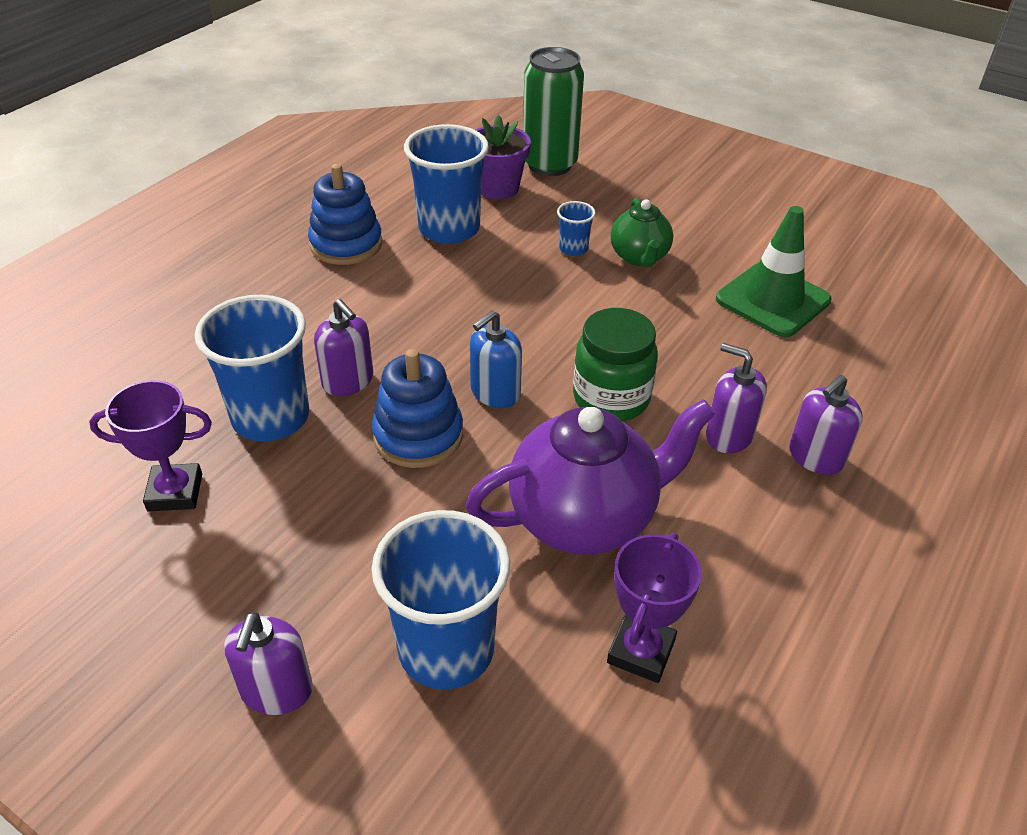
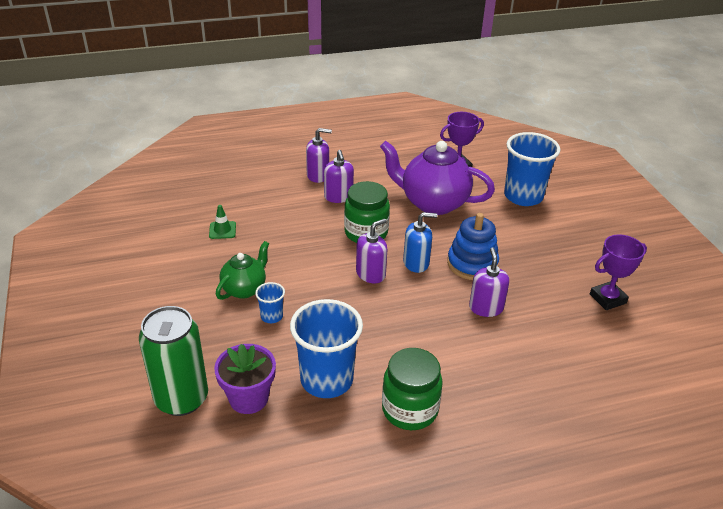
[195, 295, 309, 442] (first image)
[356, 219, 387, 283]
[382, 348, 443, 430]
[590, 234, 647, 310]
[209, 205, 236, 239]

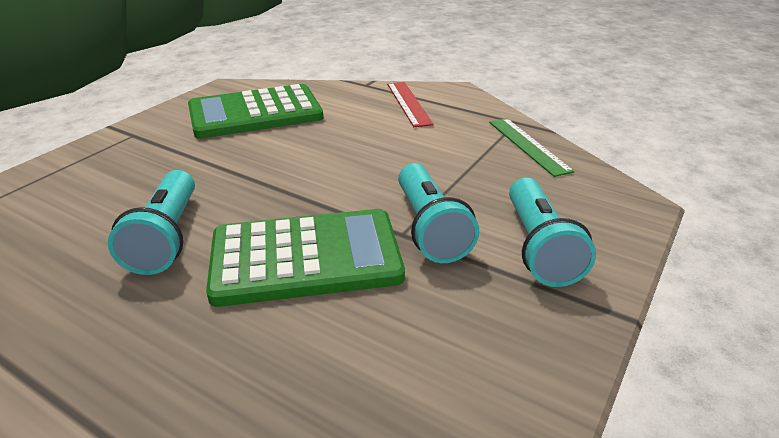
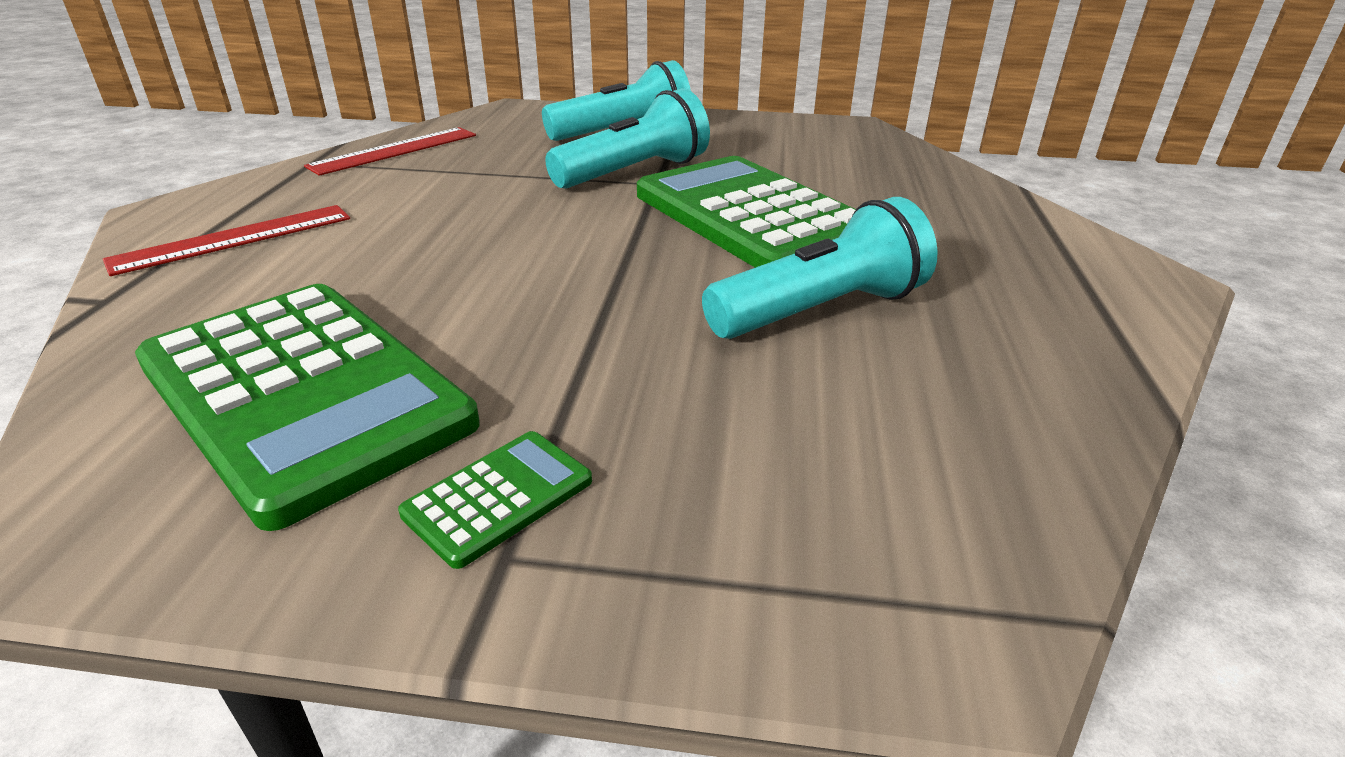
[398, 431, 592, 569]
[304, 127, 476, 176]

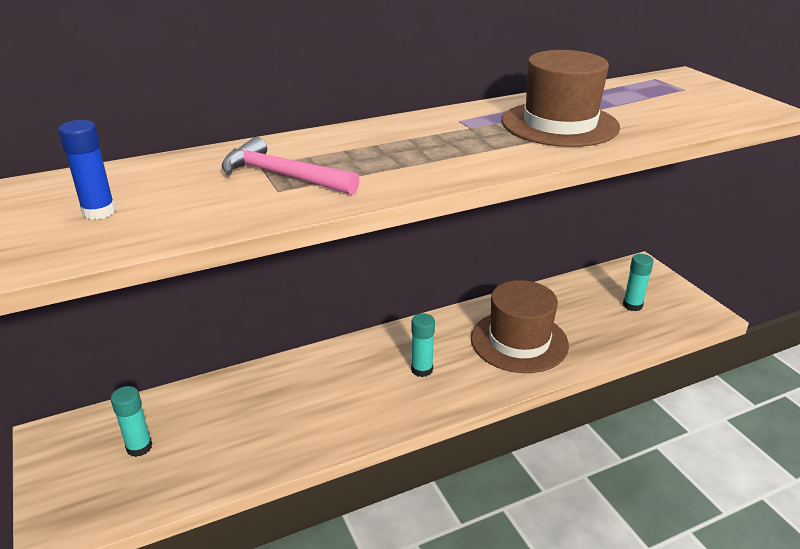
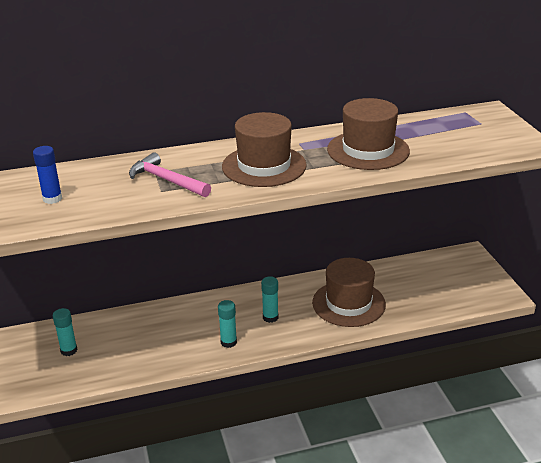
[222, 112, 307, 187]
[218, 300, 237, 348]

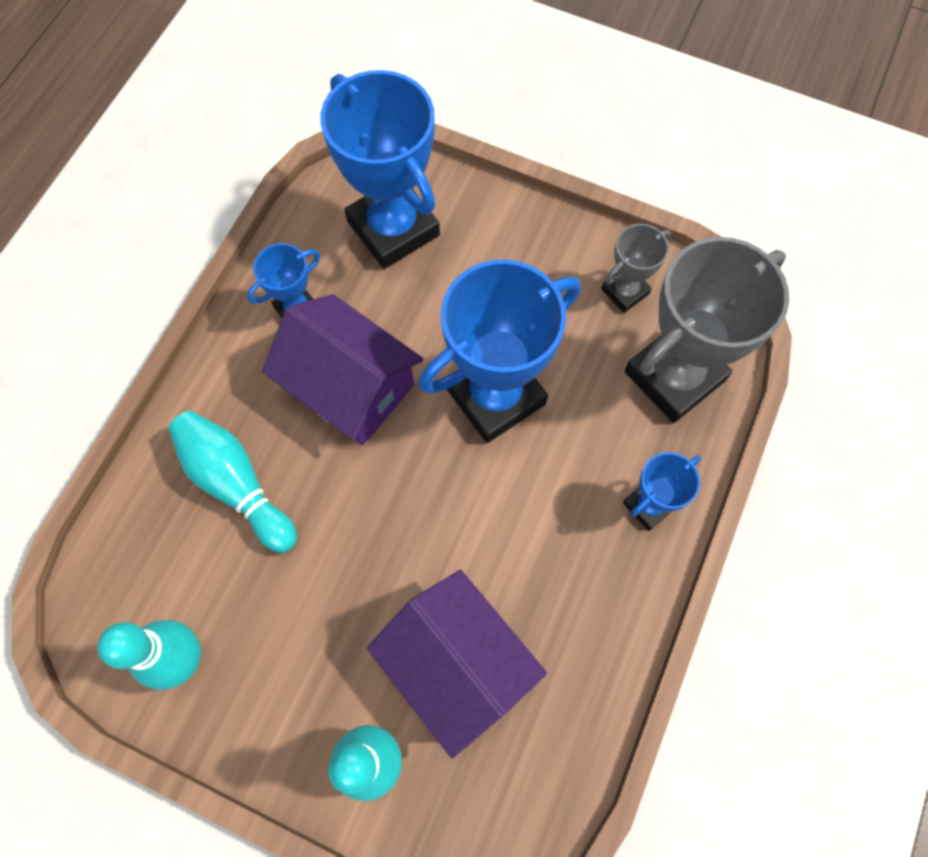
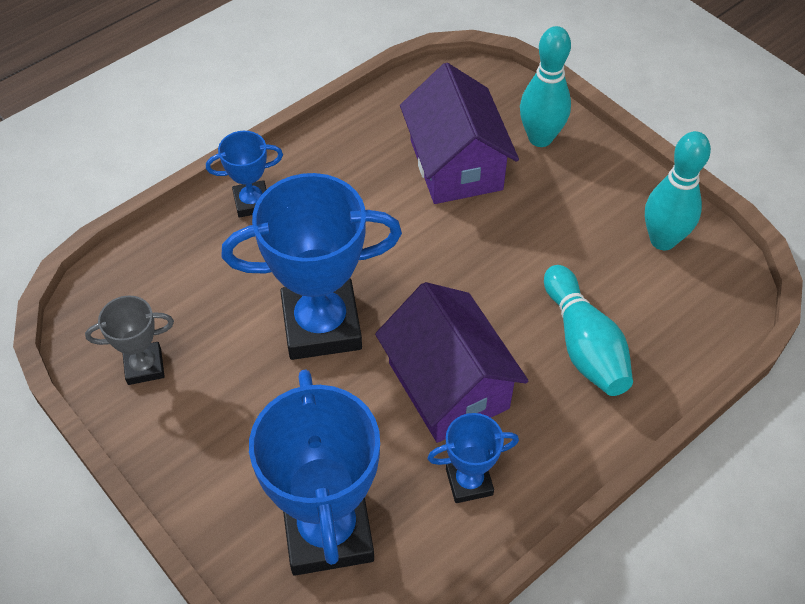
[624, 237, 789, 423] (first image)

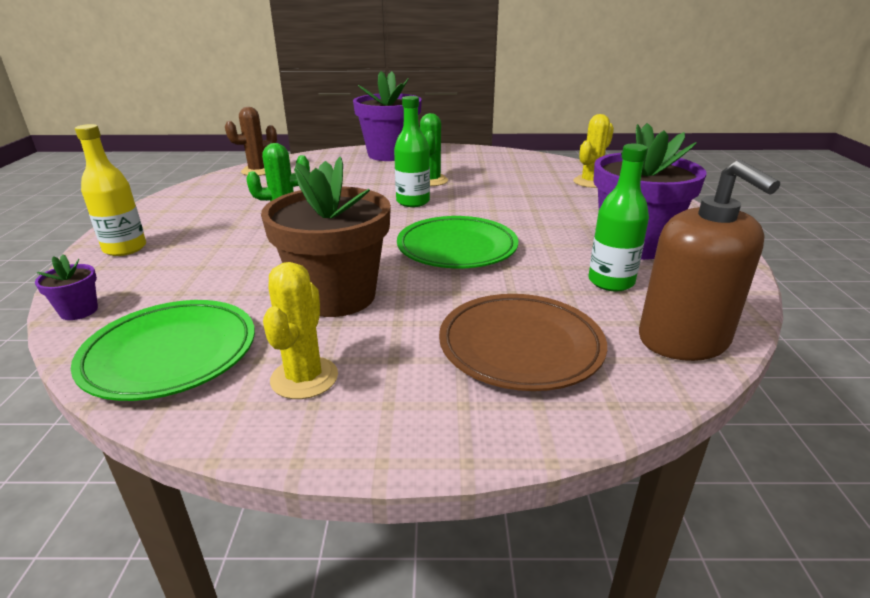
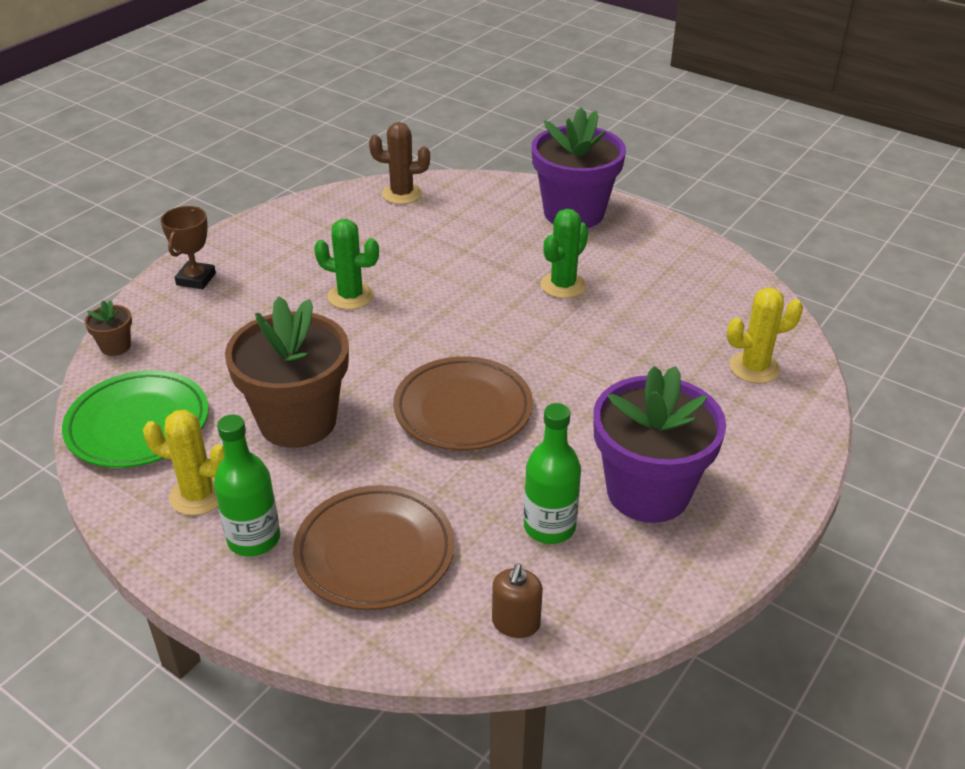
[214, 415, 280, 556]
[160, 206, 216, 289]
[85, 300, 132, 356]
[393, 356, 533, 451]
[143, 410, 224, 516]
[492, 564, 543, 638]

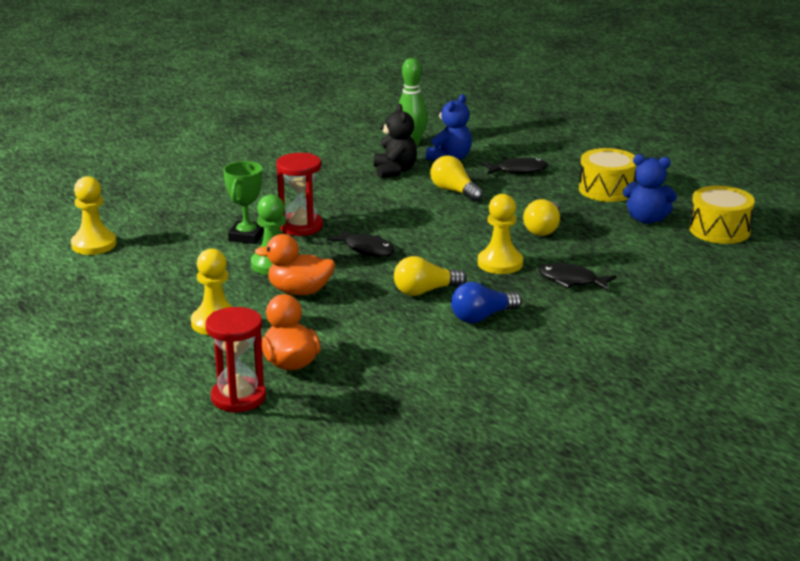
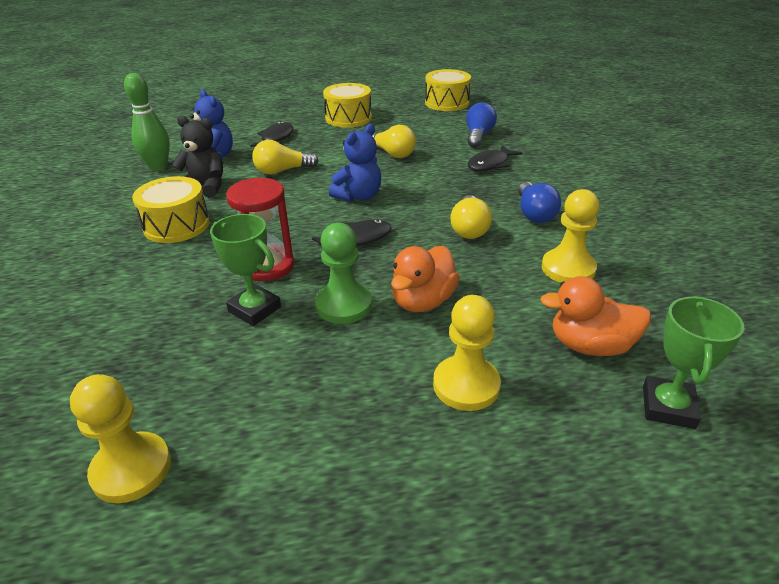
[132, 176, 210, 243]
[466, 102, 497, 148]
[542, 189, 599, 283]
[329, 124, 381, 202]
[643, 296, 744, 429]

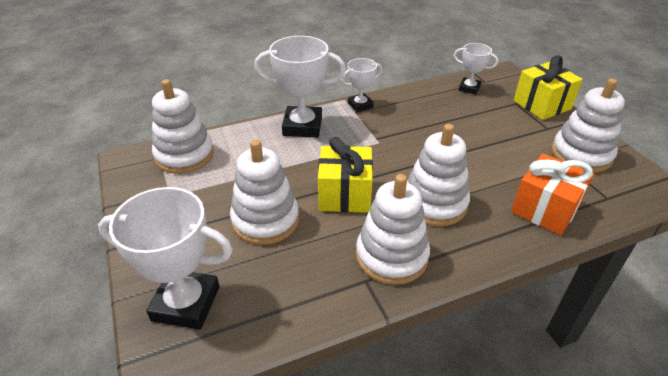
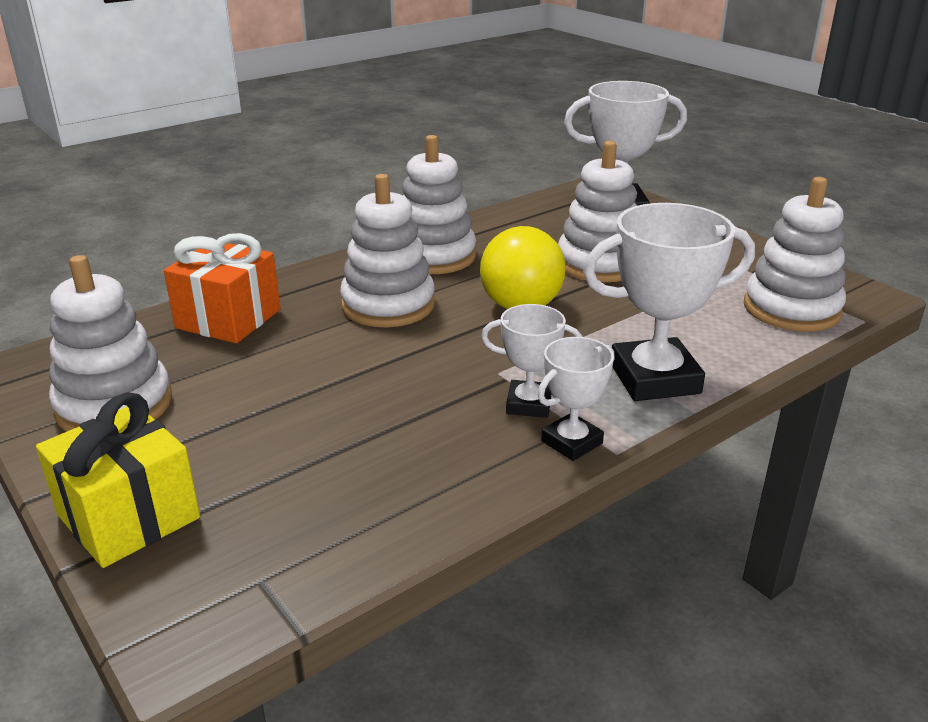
[481, 304, 583, 418]
[480, 226, 566, 309]

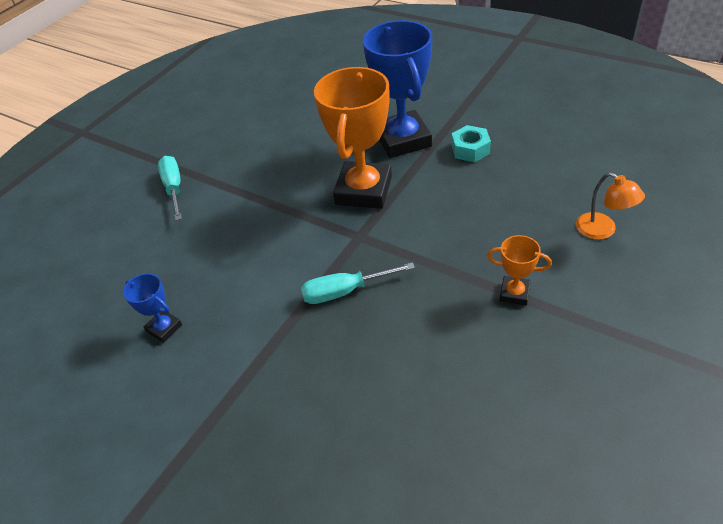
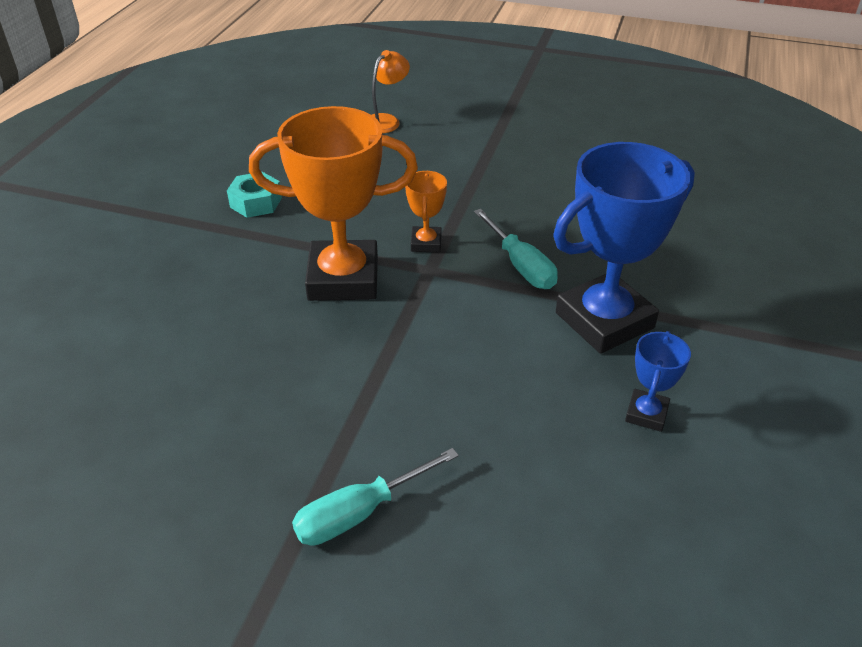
[553, 142, 695, 354]
[405, 171, 447, 252]

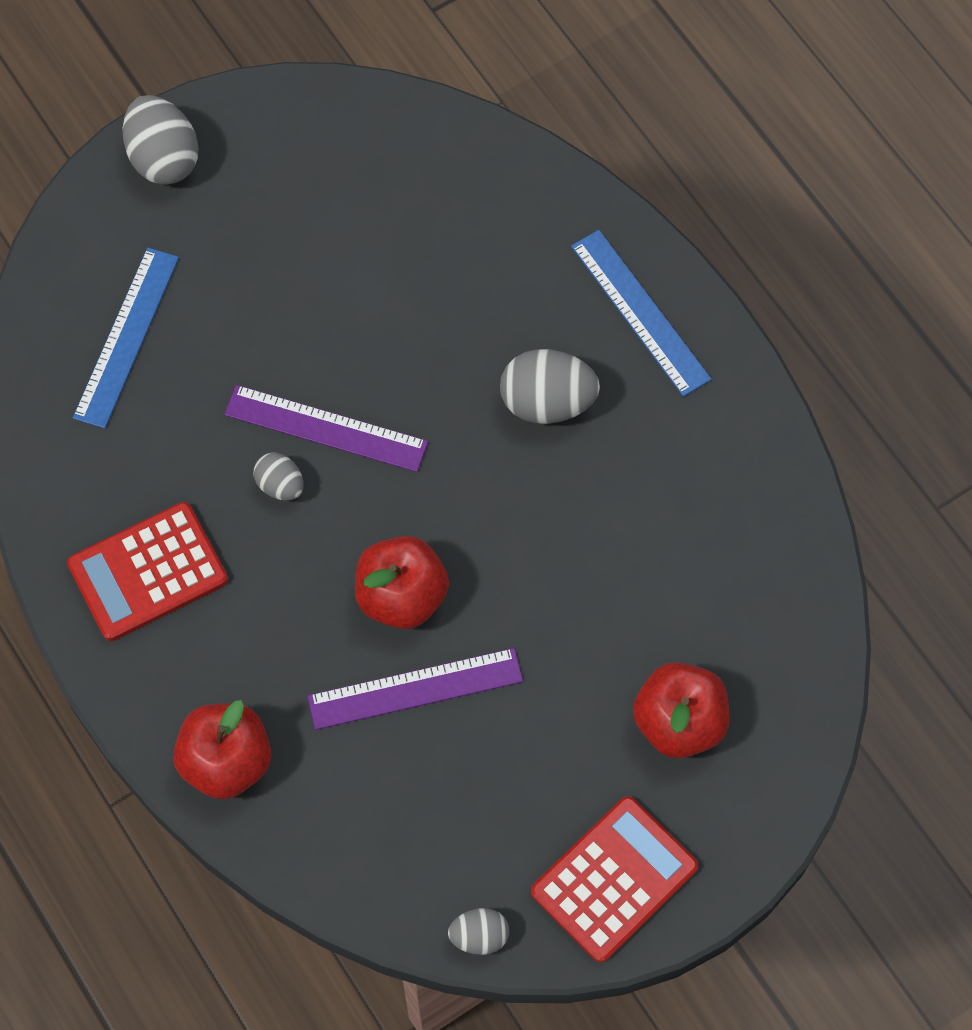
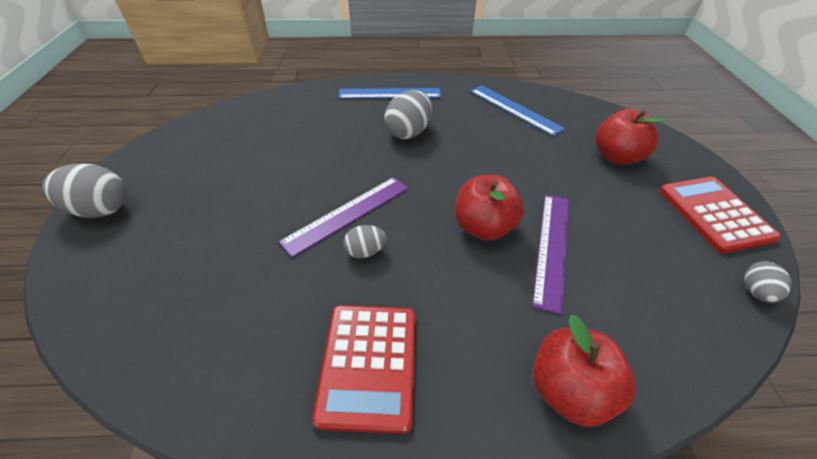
[470, 85, 565, 136]

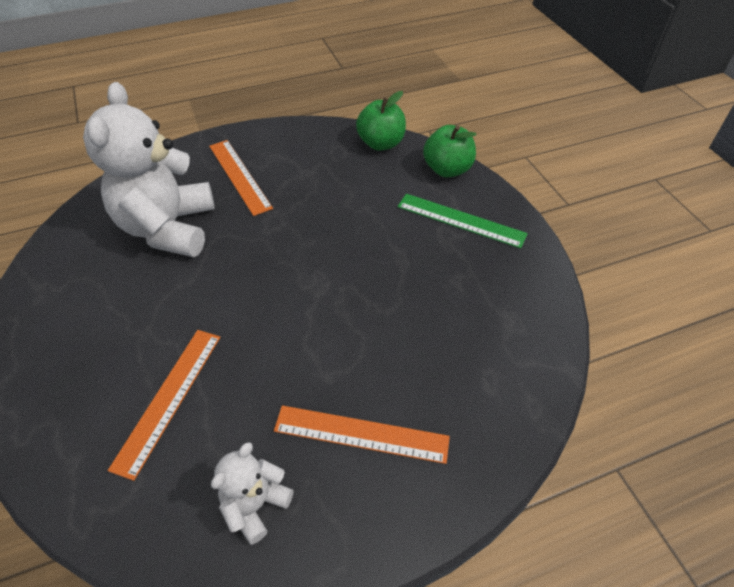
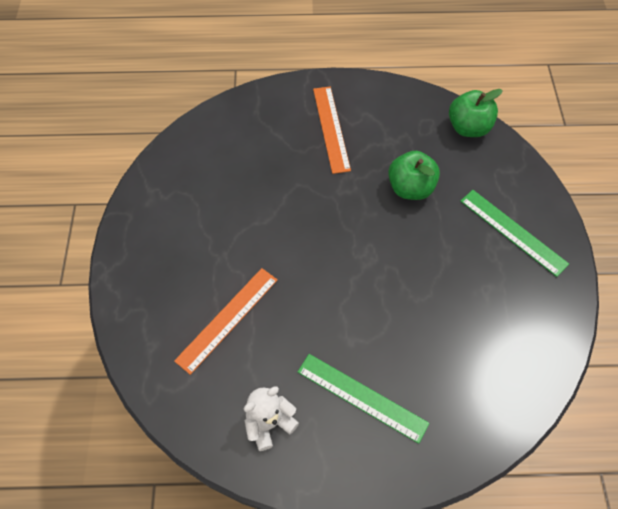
[83, 82, 215, 257] (first image)
[388, 151, 440, 200]
[298, 354, 429, 444]

